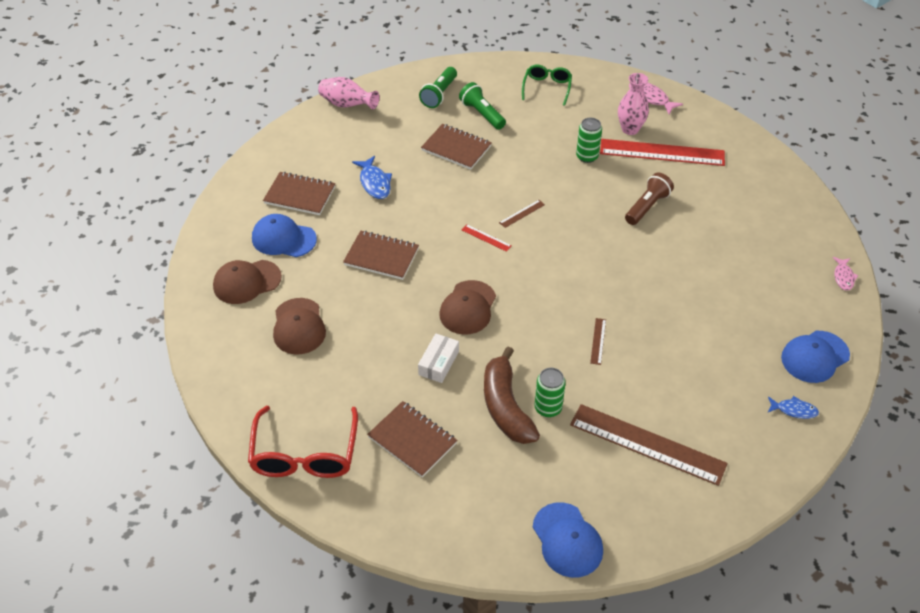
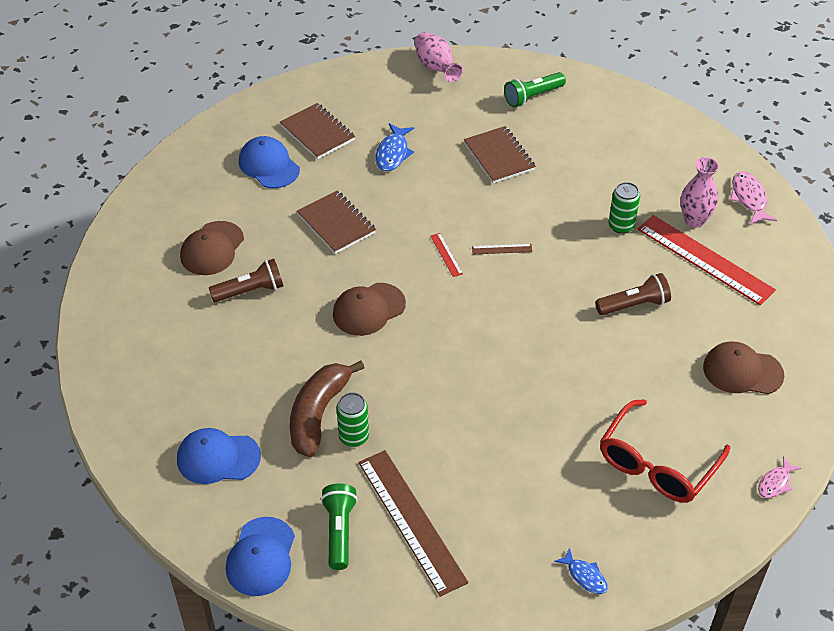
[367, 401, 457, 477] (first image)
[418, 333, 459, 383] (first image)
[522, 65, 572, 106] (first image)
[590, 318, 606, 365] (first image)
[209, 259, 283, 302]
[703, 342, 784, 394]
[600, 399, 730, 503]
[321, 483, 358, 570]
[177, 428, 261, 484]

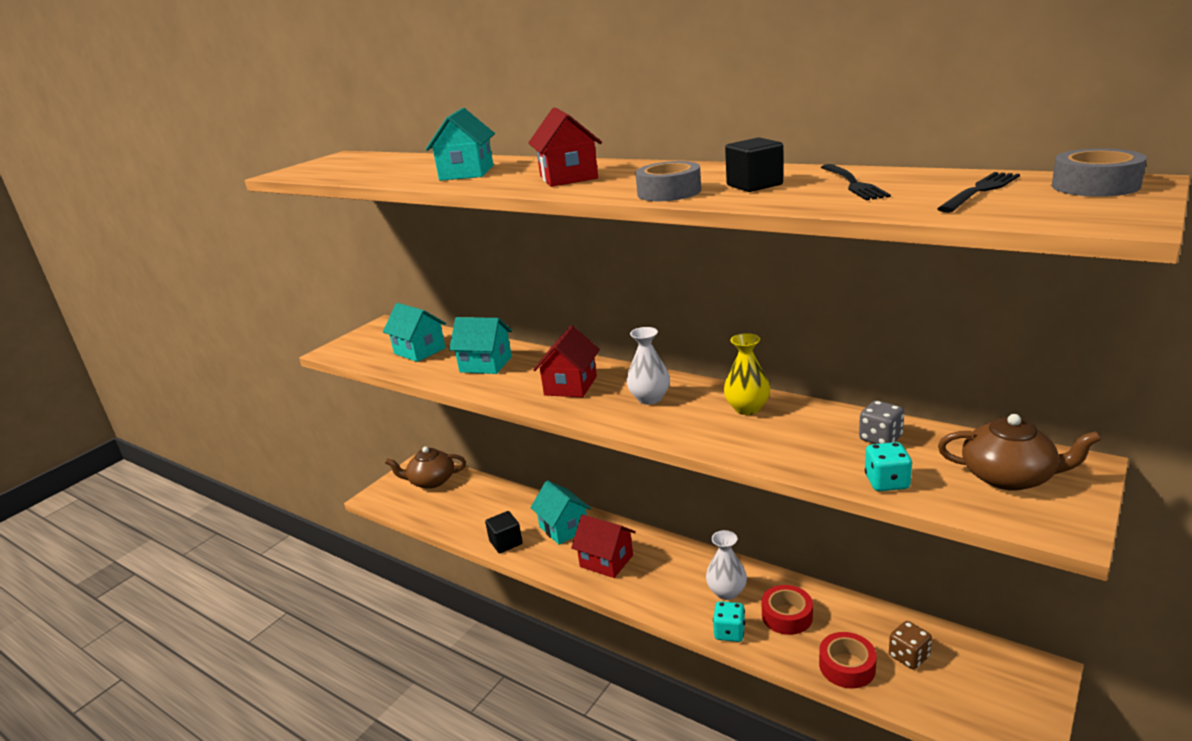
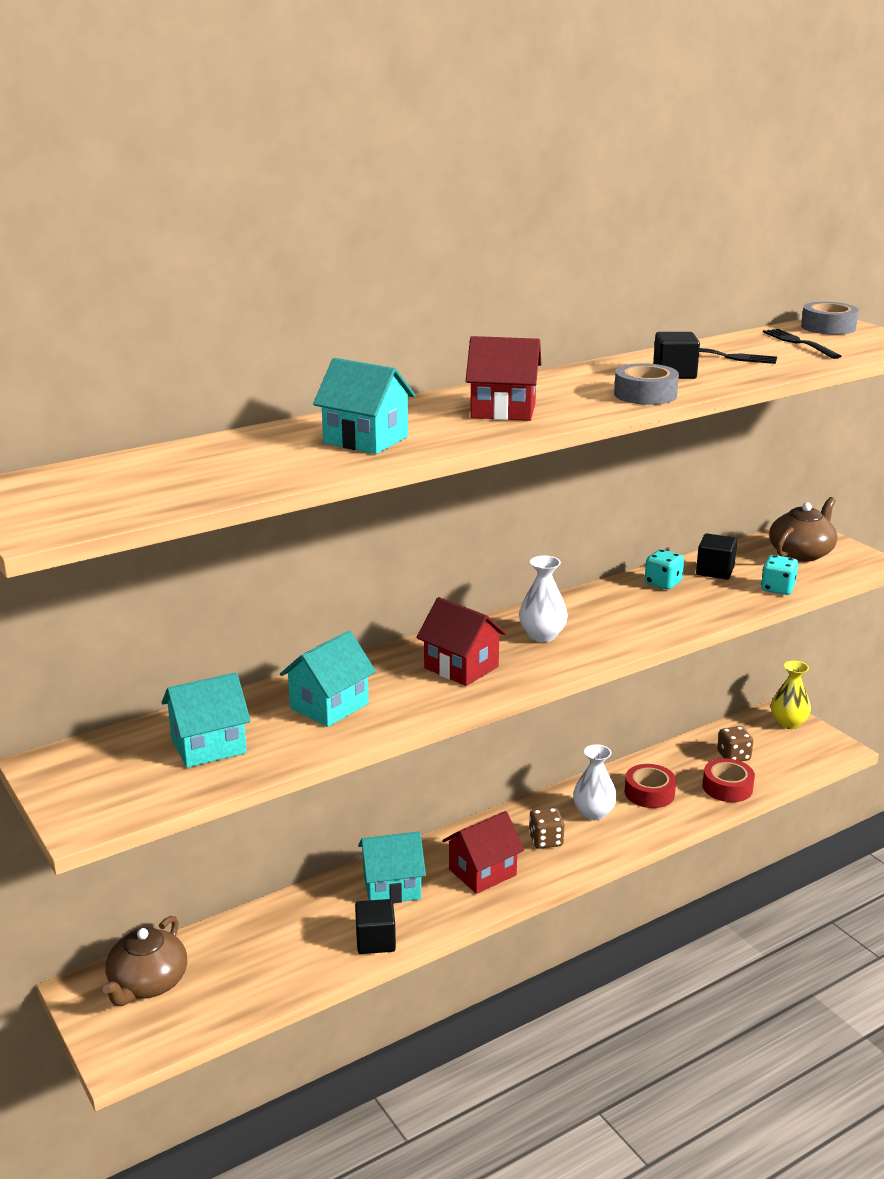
[529, 807, 564, 849]
[645, 549, 684, 590]
[771, 661, 811, 729]
[696, 533, 737, 580]

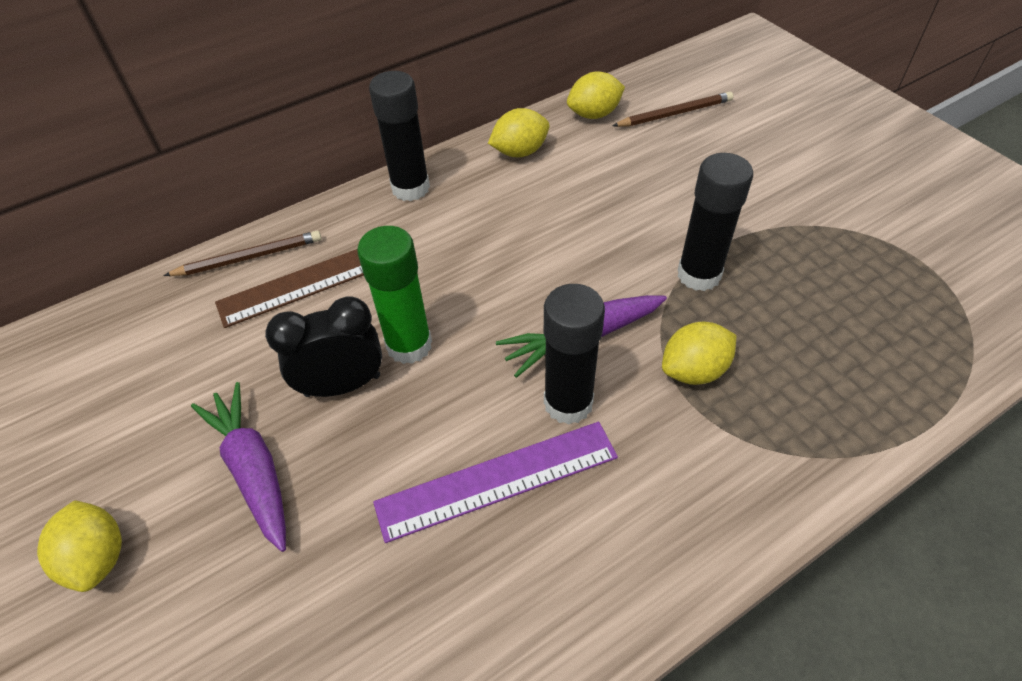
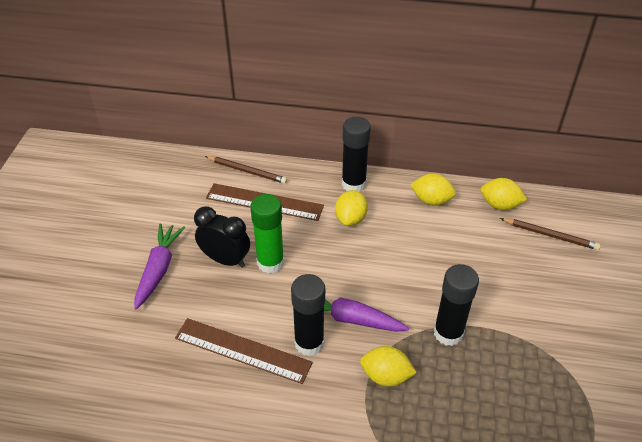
[335, 190, 368, 226]
[175, 318, 313, 384]

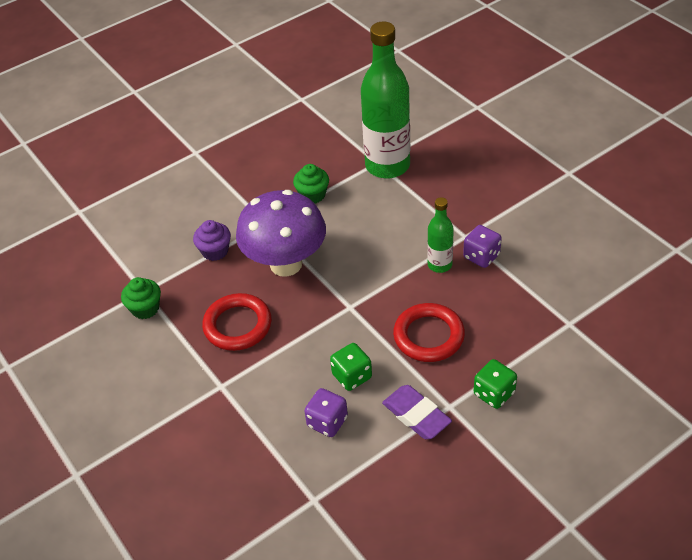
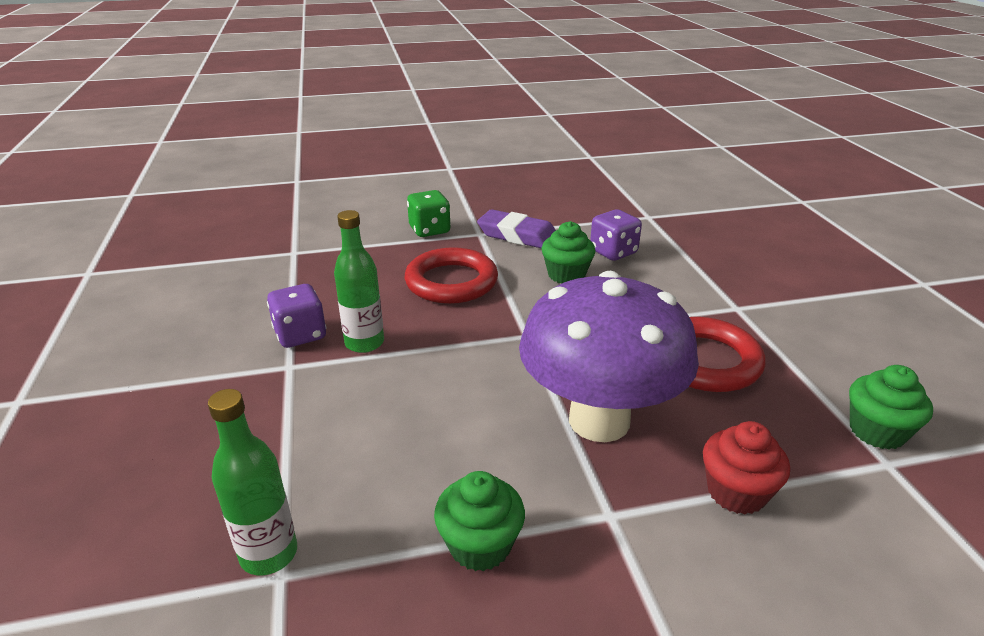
[542, 221, 595, 284]
[703, 421, 790, 514]
[477, 209, 556, 248]
[208, 389, 297, 575]

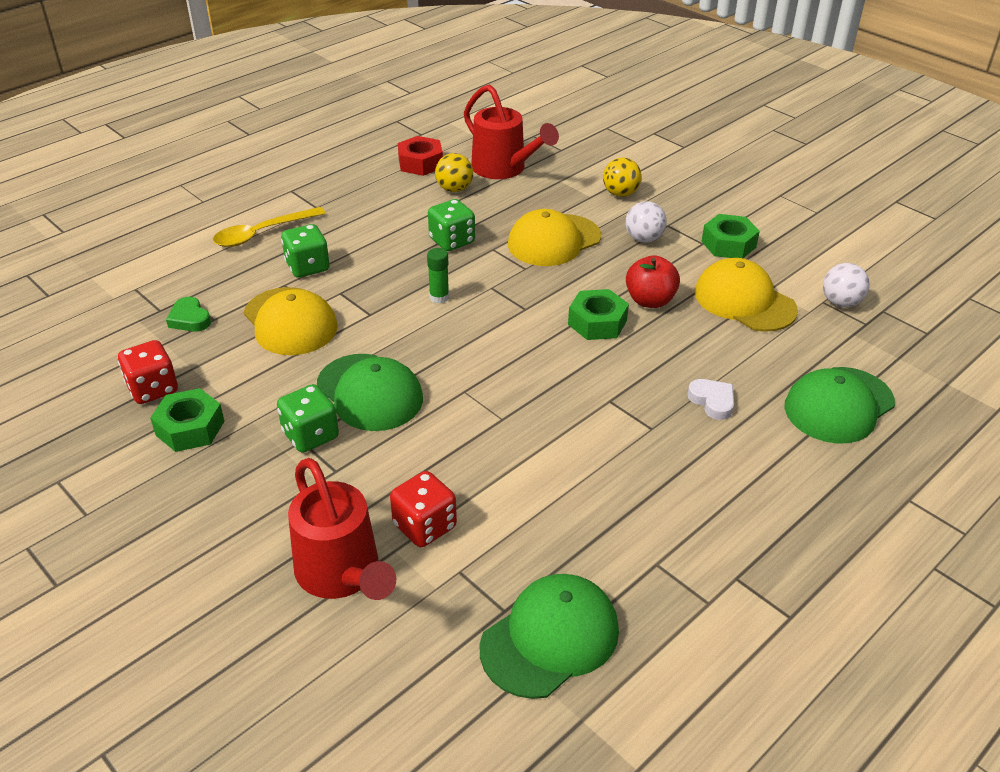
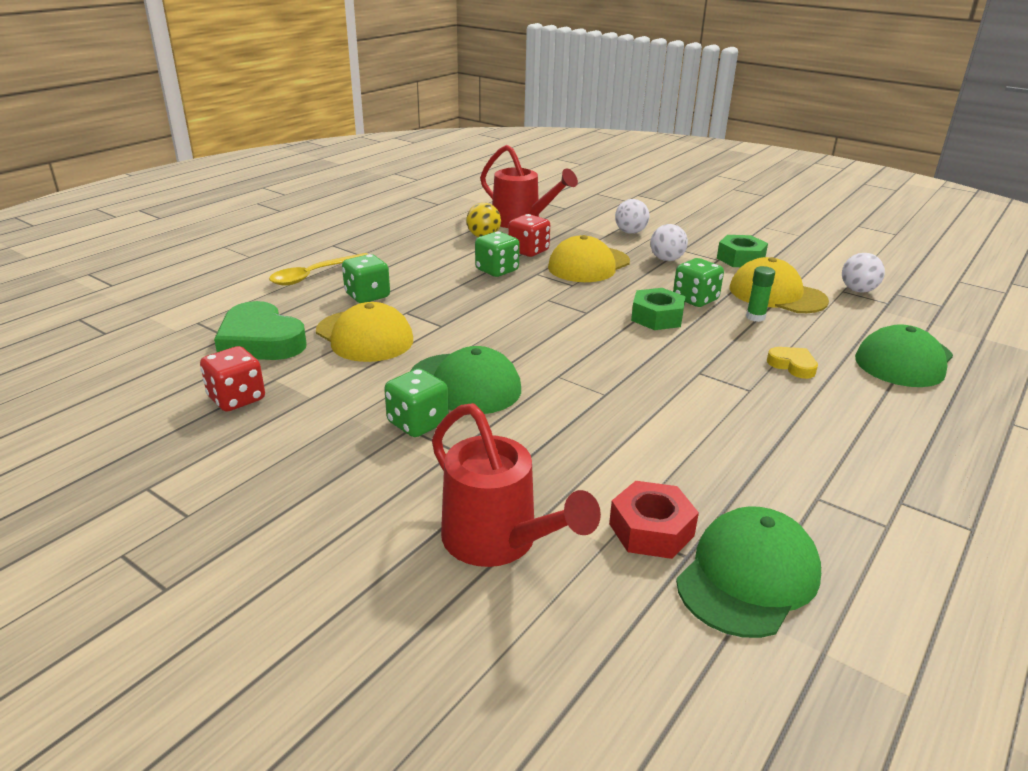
[150, 388, 224, 452] (first image)
[508, 214, 550, 257]
[609, 481, 699, 559]
[746, 266, 775, 322]
[673, 258, 724, 307]
[615, 199, 649, 234]
[767, 347, 818, 379]
[214, 301, 306, 360]

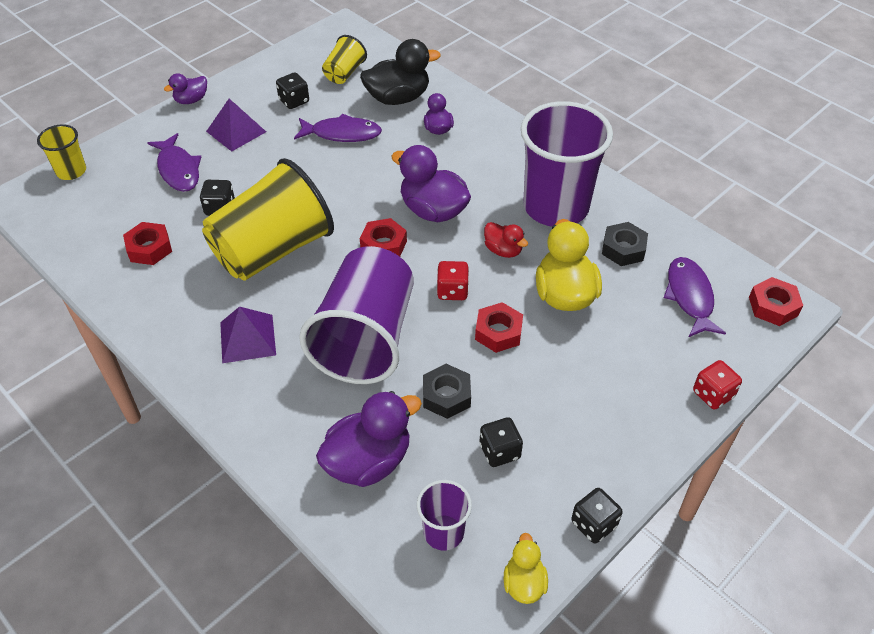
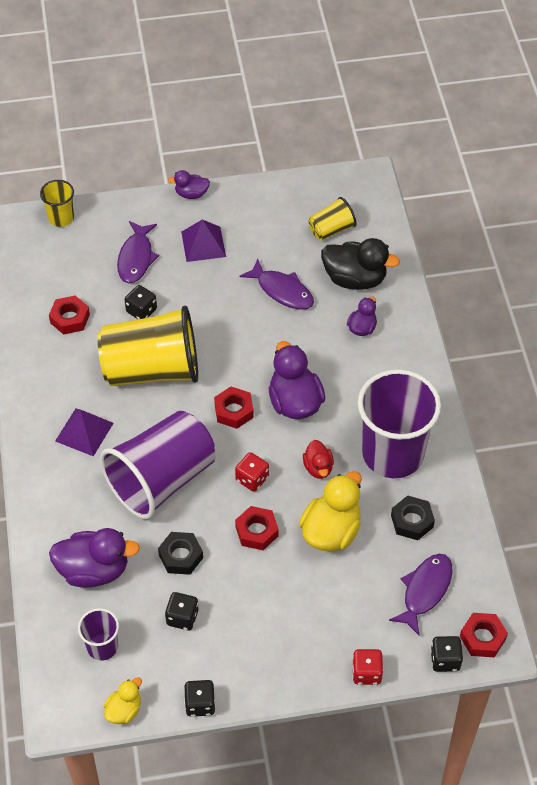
[430, 636, 463, 672]

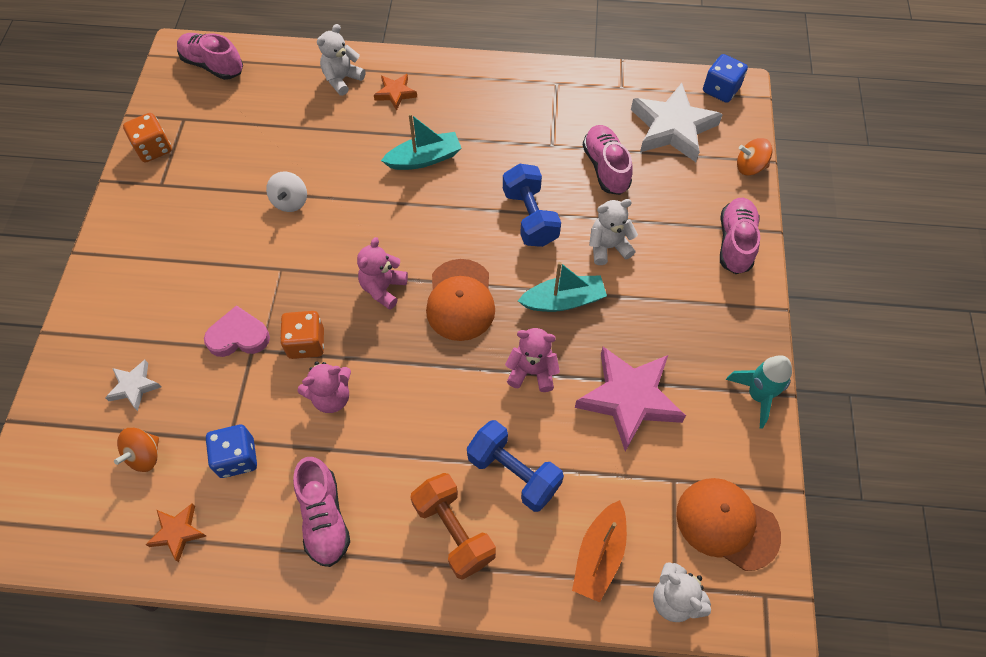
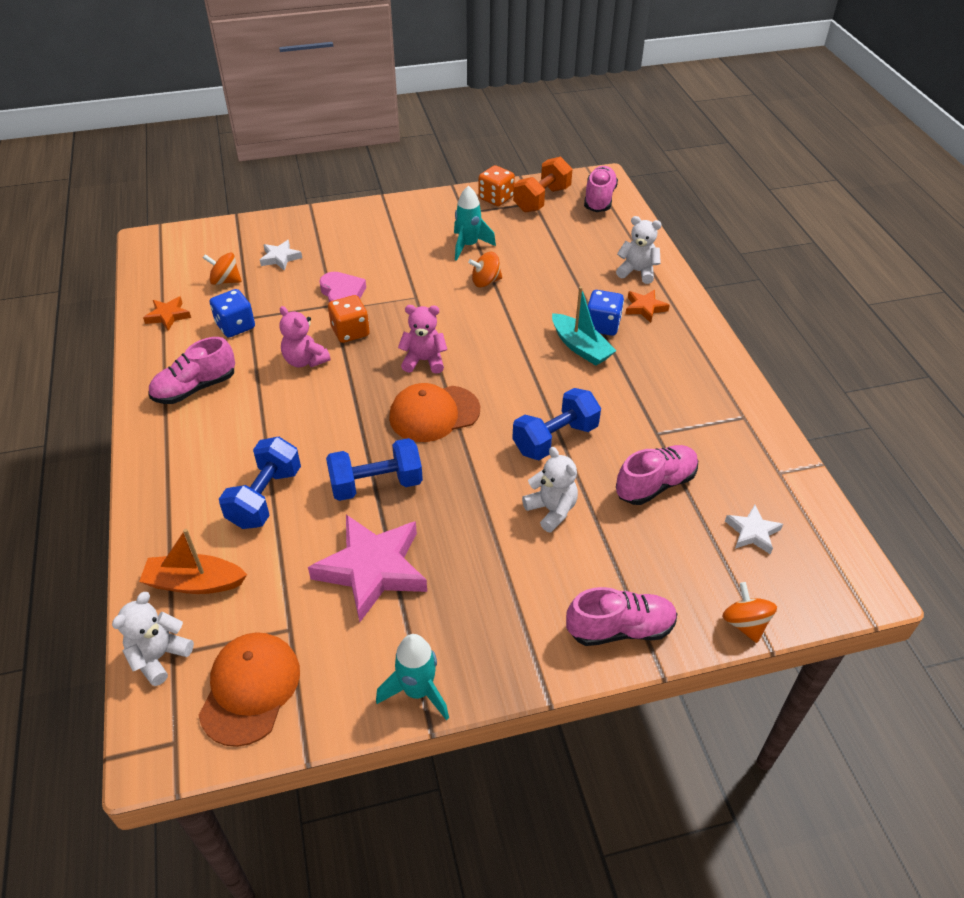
[518, 262, 607, 312] (first image)
[454, 185, 496, 261]
[513, 157, 573, 213]
[588, 290, 624, 336]
[326, 438, 423, 501]
[468, 252, 502, 287]
[725, 505, 783, 554]

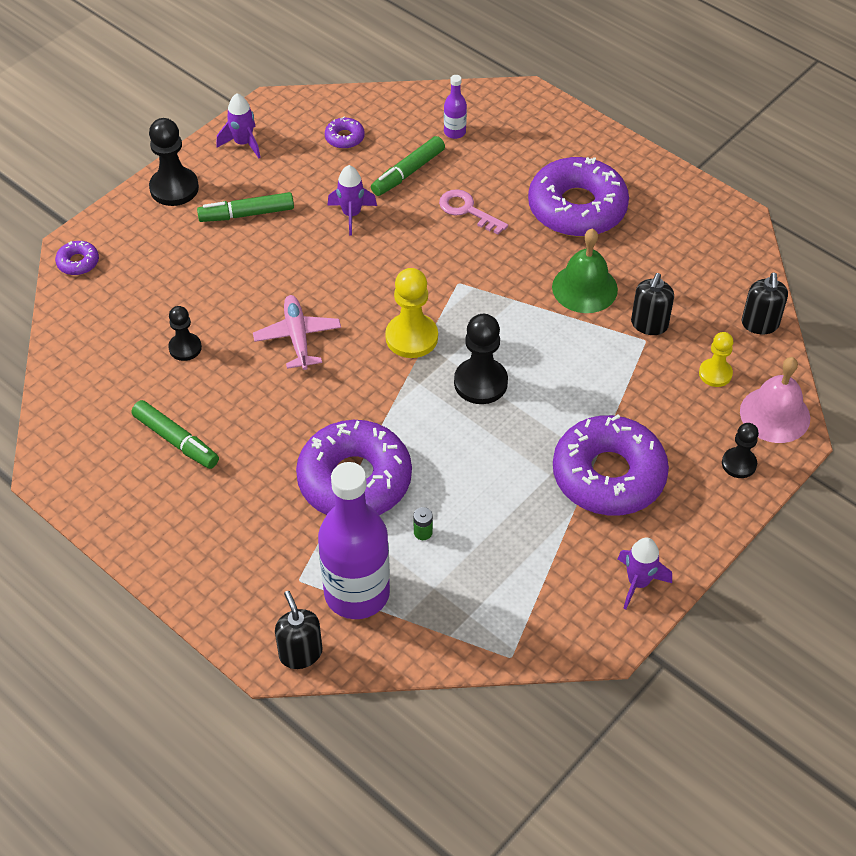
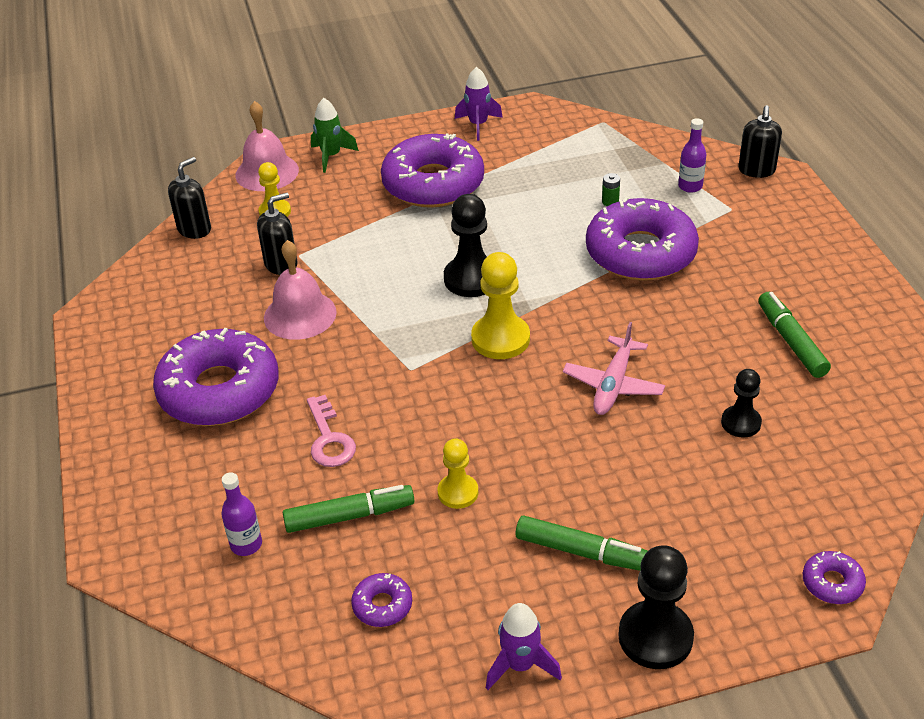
[438, 438, 479, 509]
[311, 98, 359, 173]
[264, 240, 337, 340]
[678, 118, 706, 193]

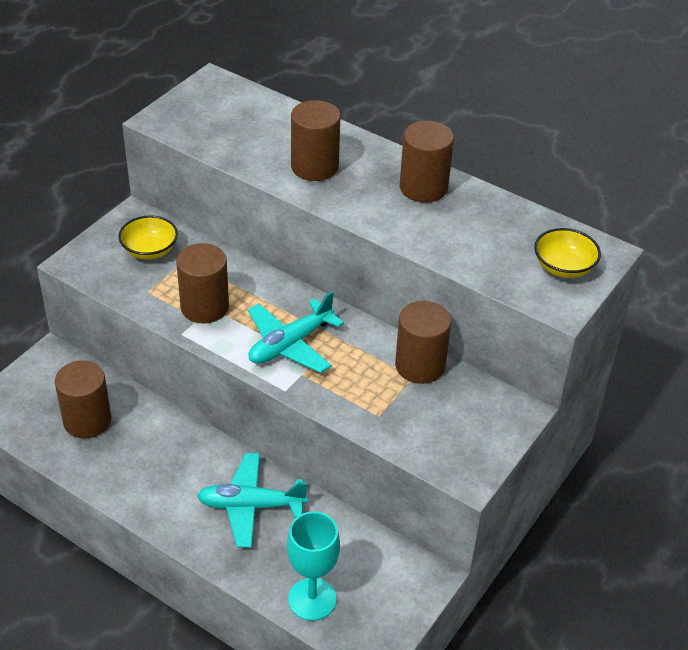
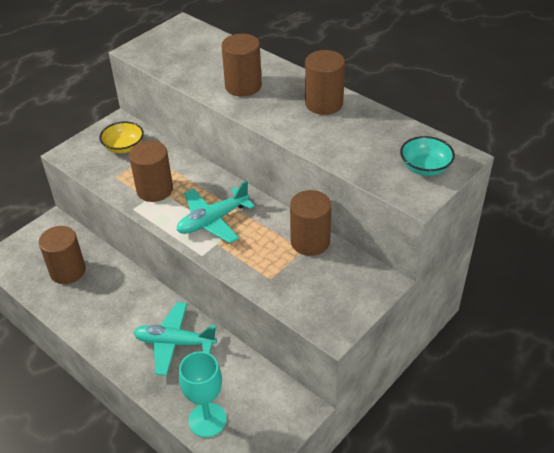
[400, 136, 455, 176]

